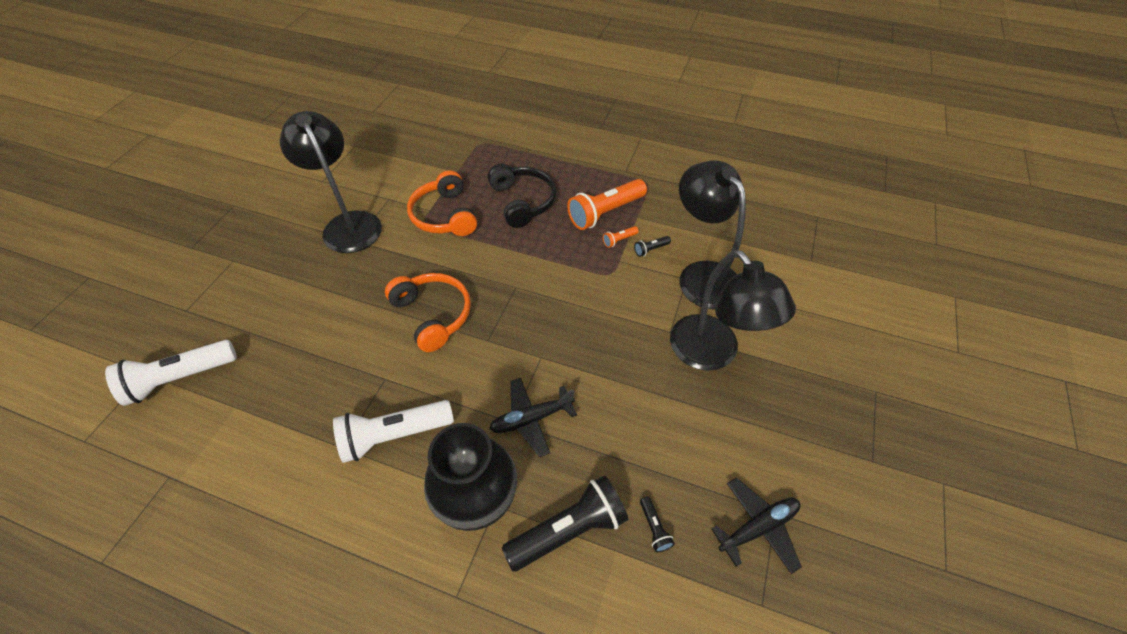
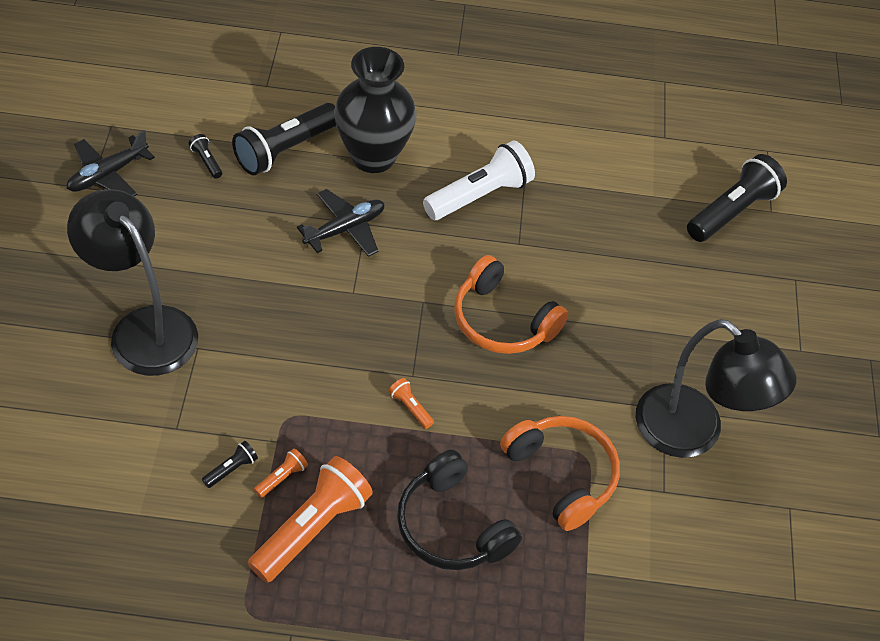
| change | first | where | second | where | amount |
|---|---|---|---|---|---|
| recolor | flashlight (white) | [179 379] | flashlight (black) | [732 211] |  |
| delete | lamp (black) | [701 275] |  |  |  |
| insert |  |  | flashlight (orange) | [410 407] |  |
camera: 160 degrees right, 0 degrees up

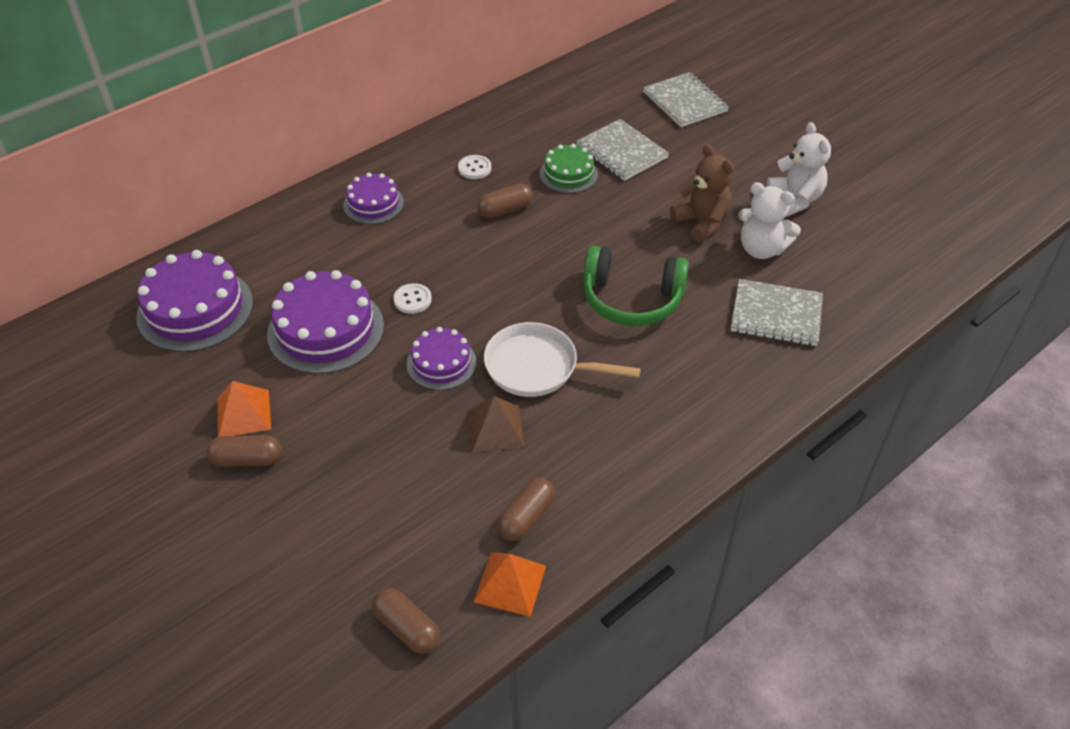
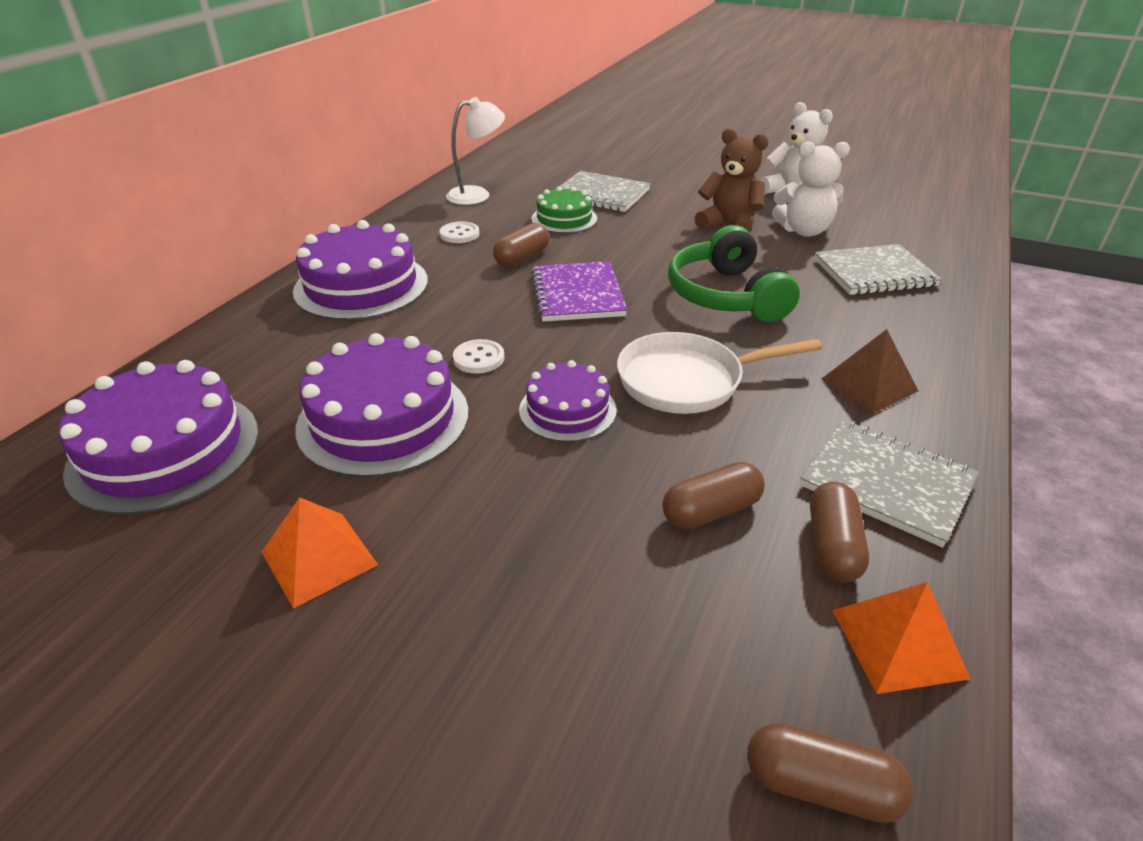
| change | first | where | second | where | amount |
|---|---|---|---|---|---|
| move | capsule (brown) | [247 459] |  | [711 511] |  |
| resize | cake (purple) | [373 204] |  | [361 285] | x1.71 |
| move | pyramid (brown) | [495 428] |  | [869 385] |  |
| rotate | headphones (green) | [631 299] |  | [726 296] | 90 degrees clockwise |
| move | notebook (grey) | [685 102] |  | [887 483] |  |
| insert |  |  | lamp (white) | [477 195] |  |
| insert |  |  | notebook (purple) | [577 294] |  |
camera: 25 degrees left, 10 degrees down

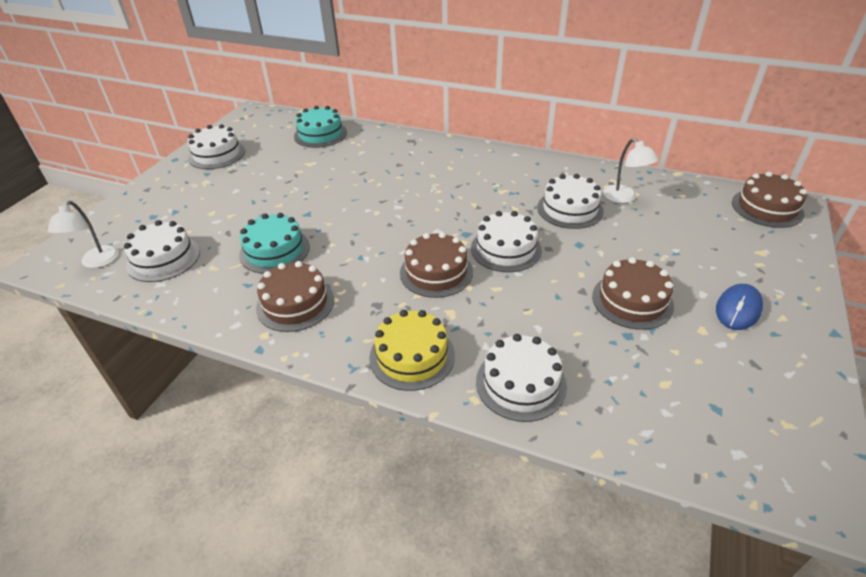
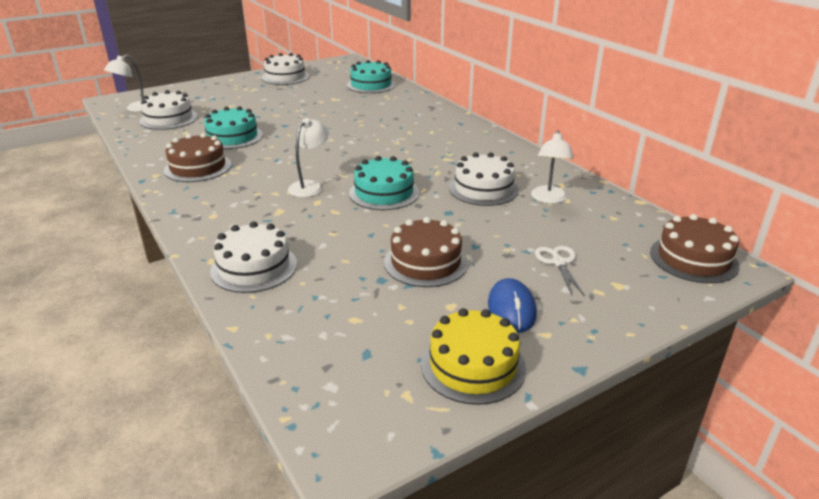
| change | first | where | second | where | amount |
|---|---|---|---|---|---|
| move | cake (yellow) | [412 356] |  | [473 365] |  |
| replace | cake (brown) | [436 272] | lamp (white) | [310 186] |  |
| recolor | cake (white) | [506 249] | cake (turquoise) | [384 193] |  |
| rotate | mouse (blue) | [738 309] |  | [511 309] | 75 degrees counterclockwise |
| insert |  |  | scissors (white) | [558 262] |  |
camera: 35 degrees right, 10 degrees down

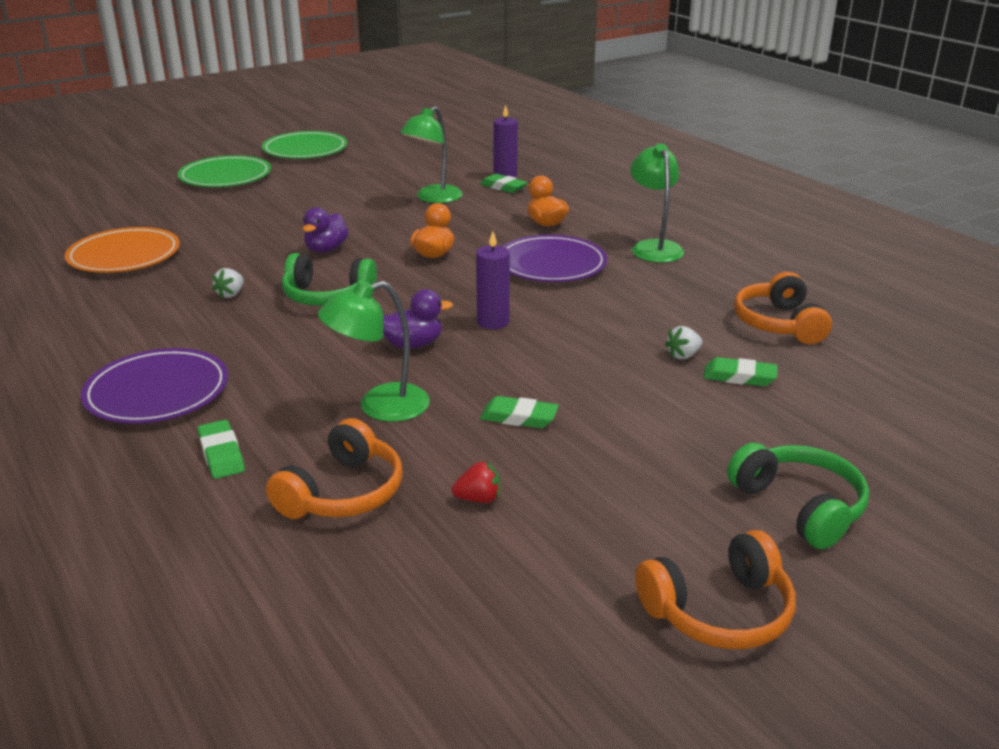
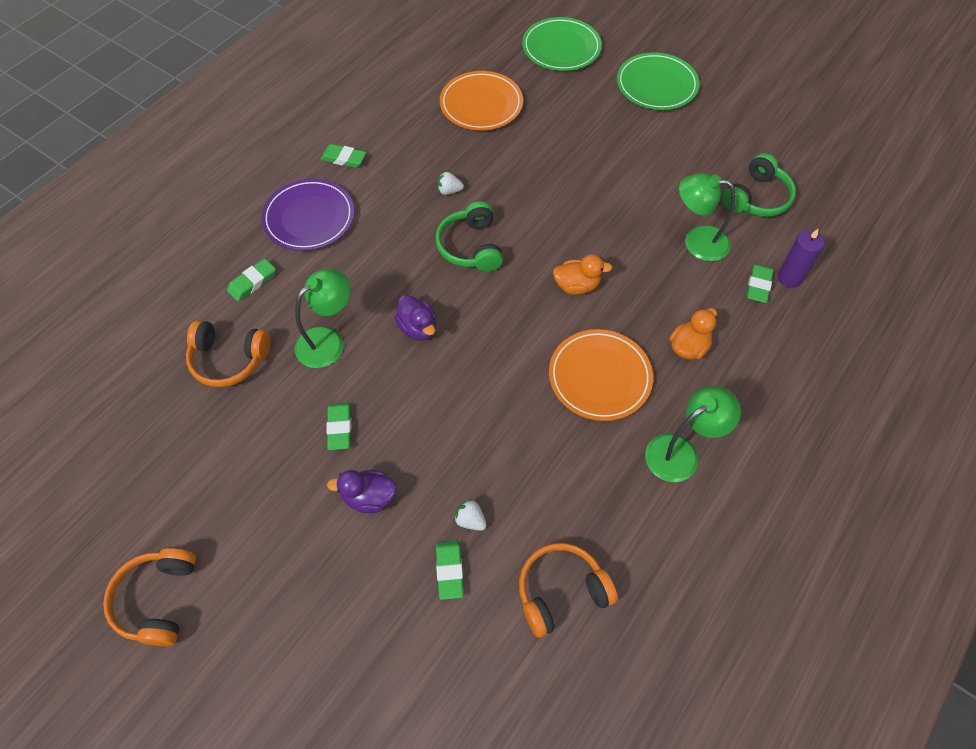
| change | first | where | second | where | amount |
|---|---|---|---|---|---|
| move | plate (green) | [305 150] |  | [561 48] |  |
| move | duck (purple) | [326 249] |  | [369 497] |  |
| rotate | lamp (green) | [380 406] |  | [328 341] | 90 degrees clockwise |
| delete | strawberry (red) | [478 499] |  |  |  |
| delete | candle (purple) | [493 322] |  |  |  |
| recolor | plate (purple) | [551 264] | plate (orange) | [599 377] |  |
| rotate | headphones (orange) | [719 611] |  | [157 599] | 45 degrees clockwise |
| move | headphones (green) | [799 506] |  | [756 198] |  |
| insert |  |  | eraser (green) | [344 158] |  |
camera: 70 degrees right, 30 degrees up

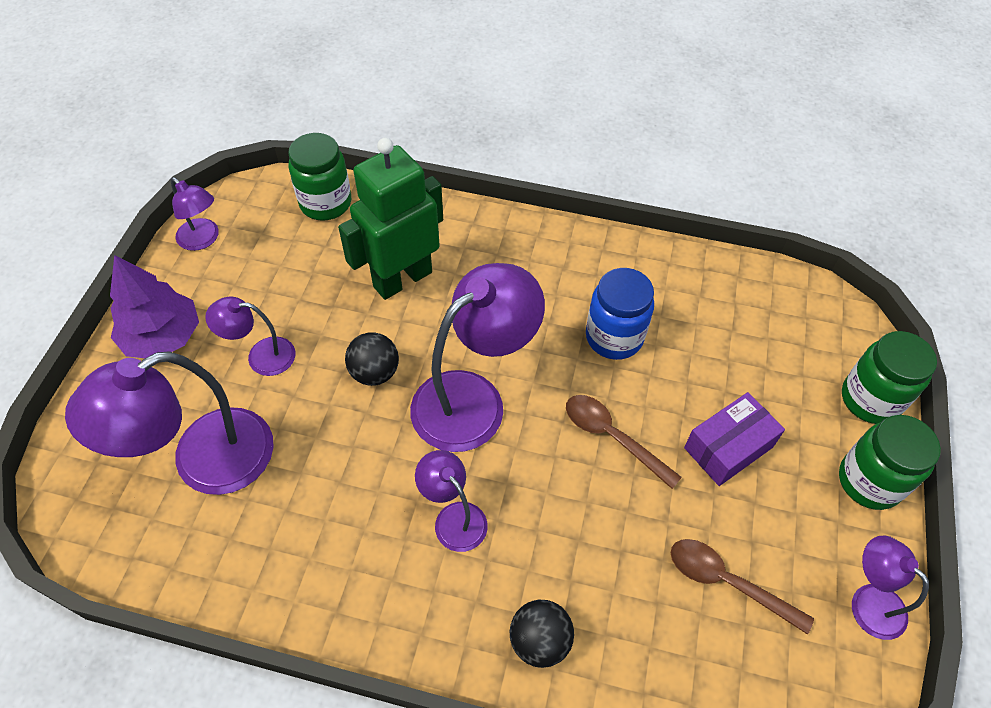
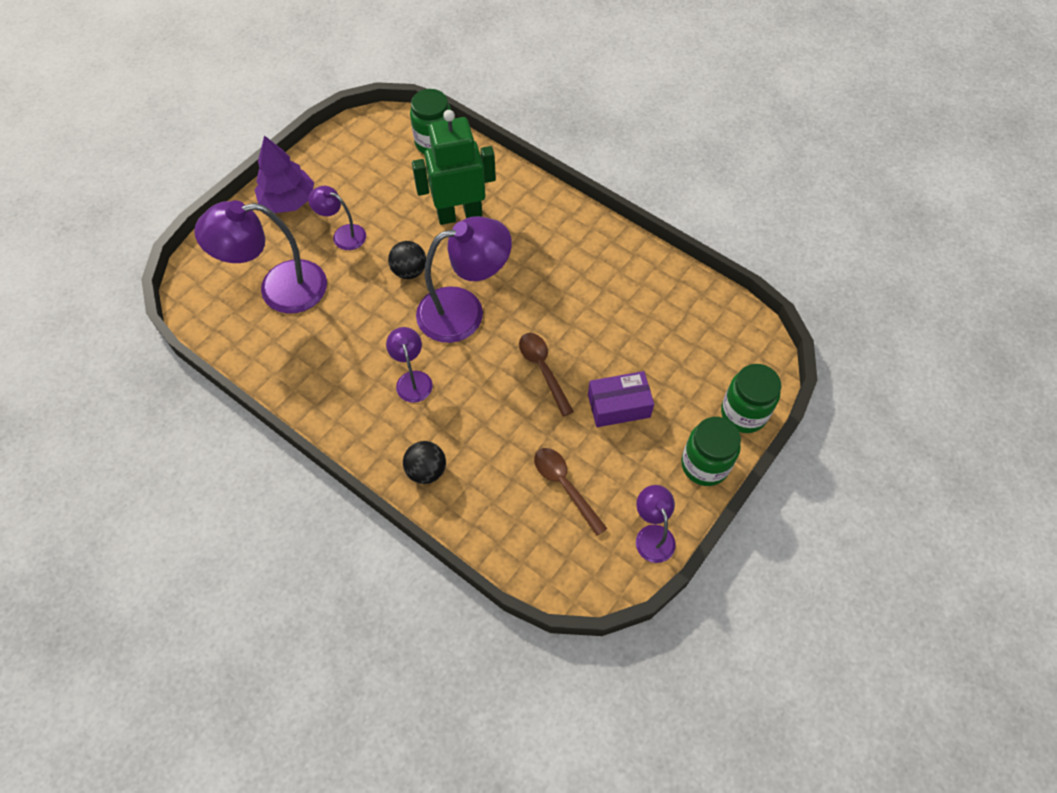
| change | first | where | second | where | amount |
|---|---|---|---|---|---|
| delete | lamp (purple) | [203 240] |  |  |  |
| delete | jar (blue) | [614 337] |  |  |  |
camera: 25 degrees right, 5 degrees up

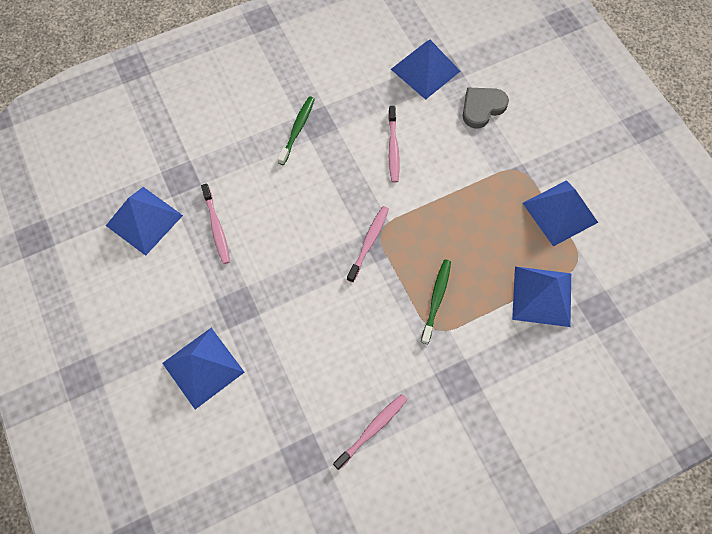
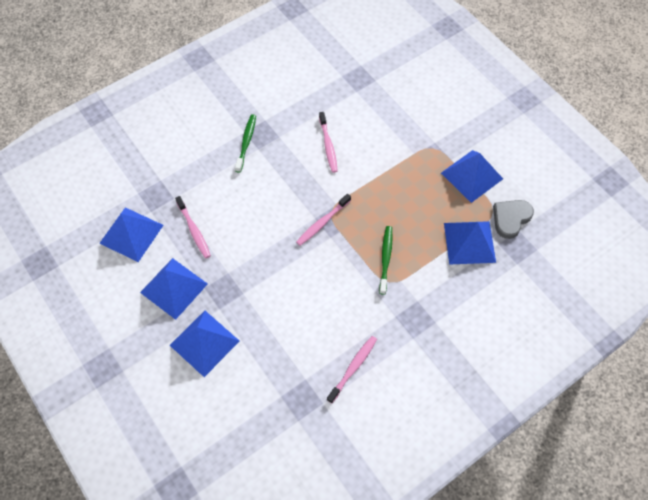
| change | first | where | second | where | amount |
|---|---|---|---|---|---|
| rotate | toothbrush (pink) | [369 242] |  | [322 223] | 150 degrees counterclockwise |
| move | pyramid (blue) | [425 70] |  | [174 288] |  |
| move | heart (grey) | [482 108] |  | [510 218] |  |
camera: 10 degrees left, 5 degrees down

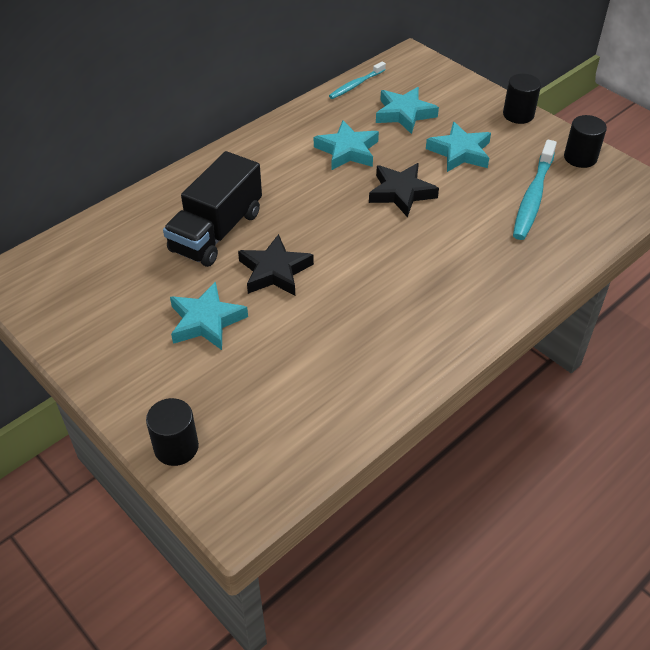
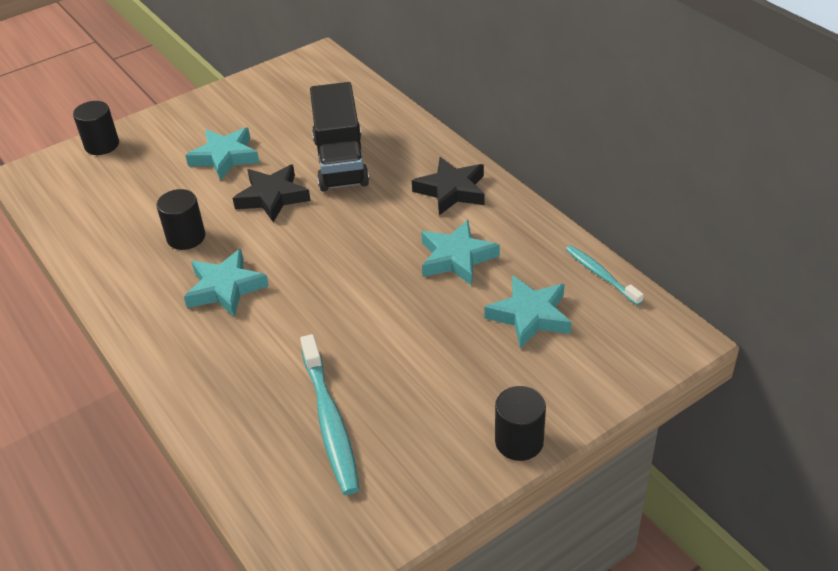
| change | first | where | second | where | amount |
|---|---|---|---|---|---|
| rotate | truck (black) | [216 231] |  | [340 161] | 135 degrees counterclockwise |
| move | star (black) | [401 193] |  | [452 190] |  |
| move | star (turquoise) | [460 152] |  | [225 288] |  |
| rotate | toothbrush (turquoise) | [533 197] |  | [330 422] | 135 degrees counterclockwise |
| move | cylinder (black) | [580 158] |  | [186 237] |  |
camera: 100 degrees right, 5 degrees down

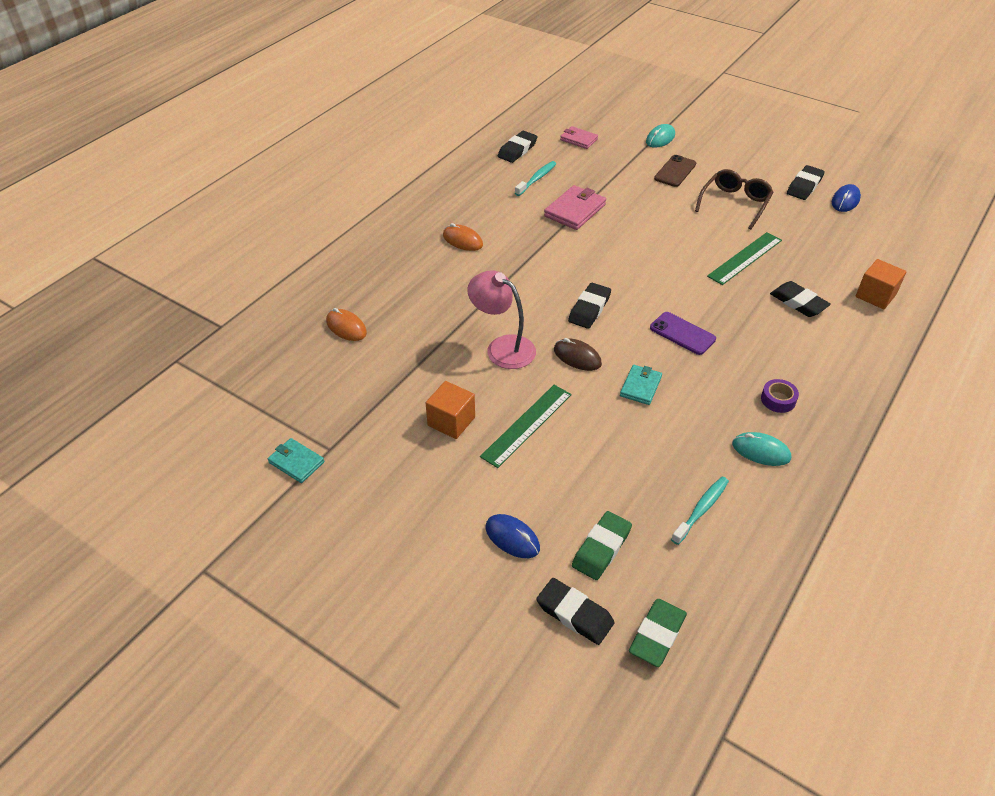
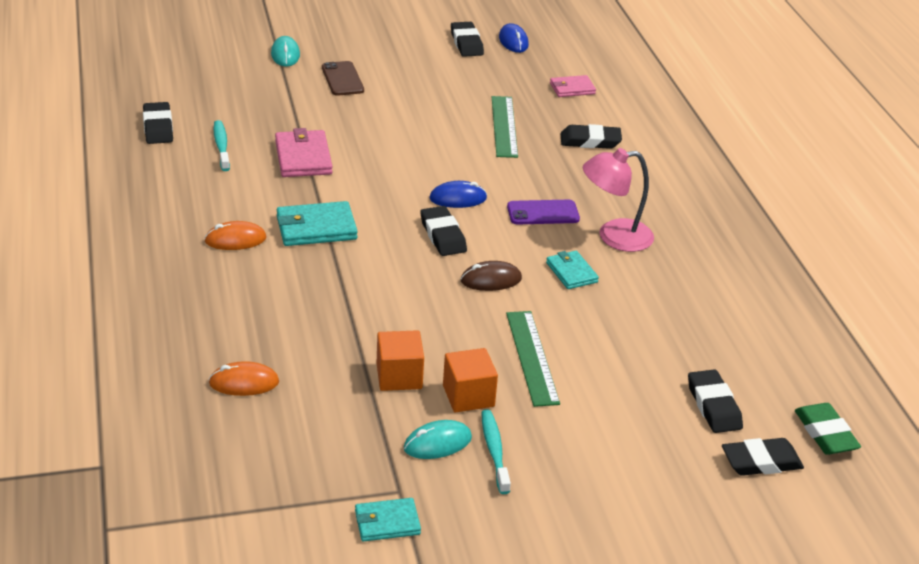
| change | first | where | second | where | amount |
|---|---|---|---|---|---|
| move | lamp (pink) | [502 347] |  | [614 236] |  |
| move | mouse (blue) | [512 538] |  | [458 198] |  |
| move | wallet (pink) | [578 139] |  | [572 89] |  |
| recolor | eraser (green) | [601 548] | eraser (black) | [713 406] |  |
| move | toothbrush (turquoise) | [701 509] |  | [494 451] |  |
| delete | glasses (brown) | [735 203] |  |  |  |
| move | mouse (turquoise) | [761 451] |  | [437 443] |  |
| delete | tape (purple) | [778 400] |  |  |  |
| move | cube (orange) | [875 296] |  | [399 376] |  |
| insert |  |  | wallet (turquoise) | [316 228] |  |
camera: 50 degrees left, 10 degrees down

